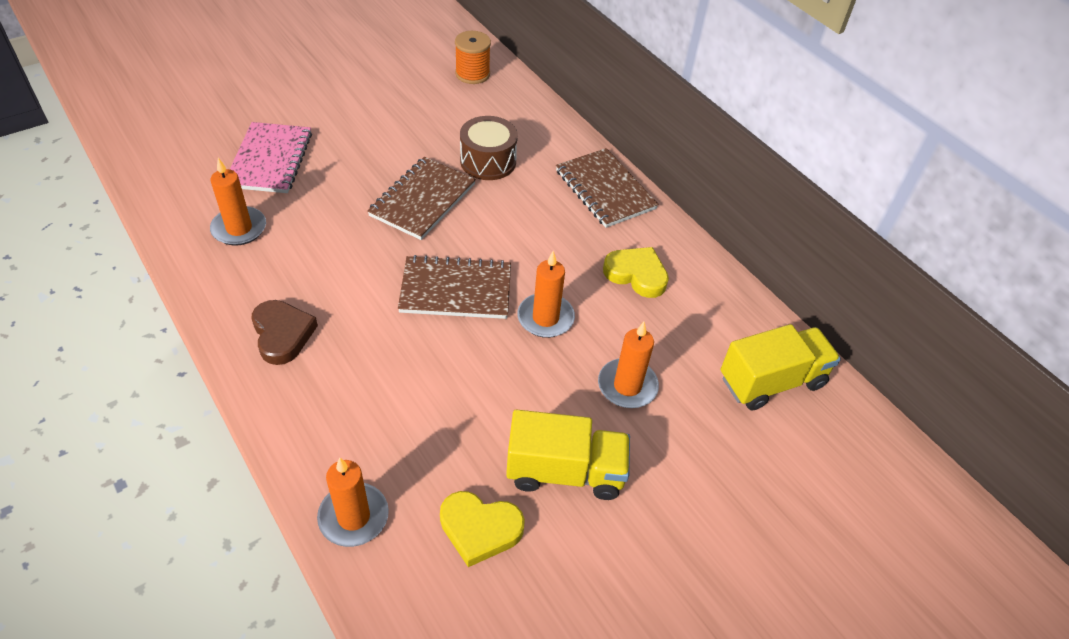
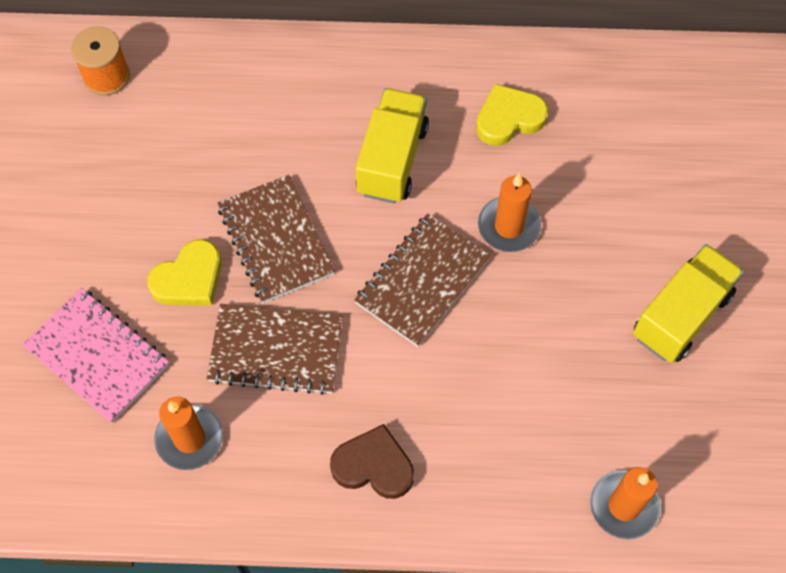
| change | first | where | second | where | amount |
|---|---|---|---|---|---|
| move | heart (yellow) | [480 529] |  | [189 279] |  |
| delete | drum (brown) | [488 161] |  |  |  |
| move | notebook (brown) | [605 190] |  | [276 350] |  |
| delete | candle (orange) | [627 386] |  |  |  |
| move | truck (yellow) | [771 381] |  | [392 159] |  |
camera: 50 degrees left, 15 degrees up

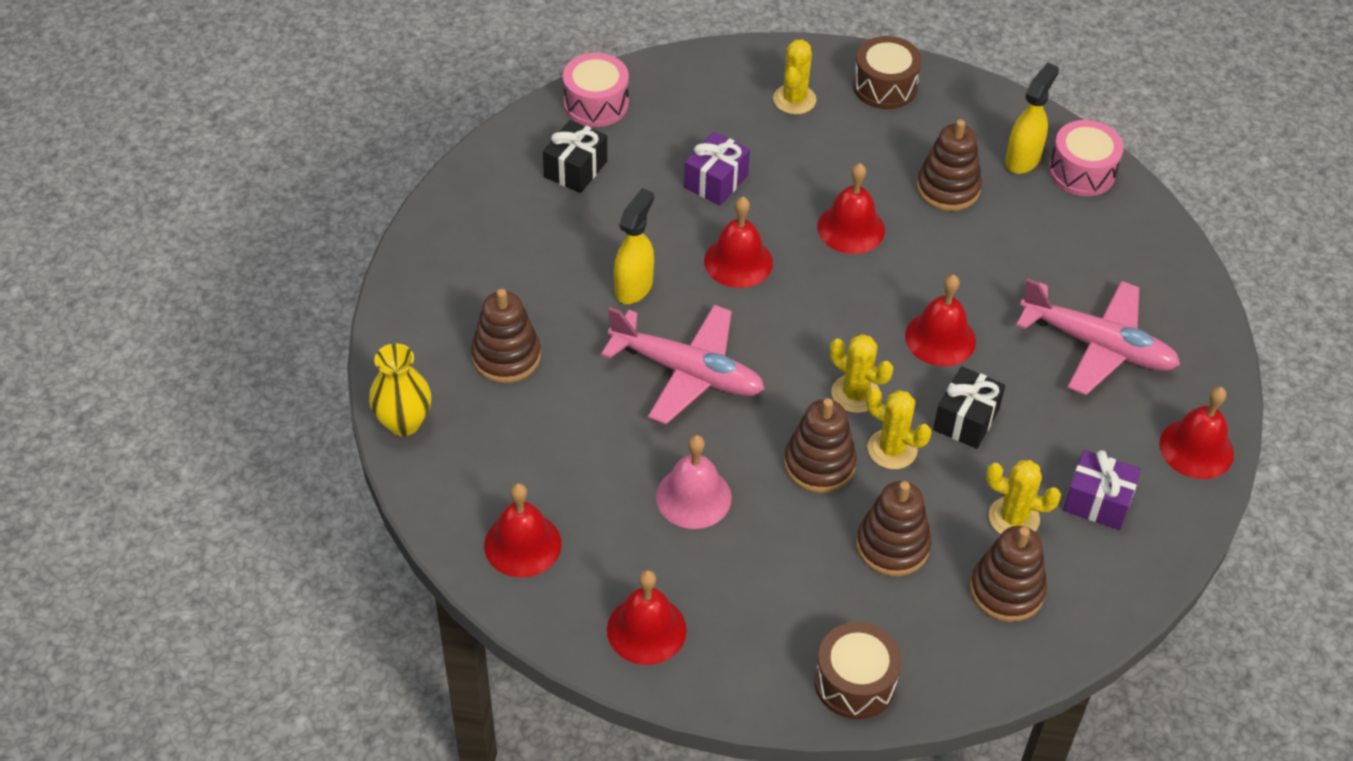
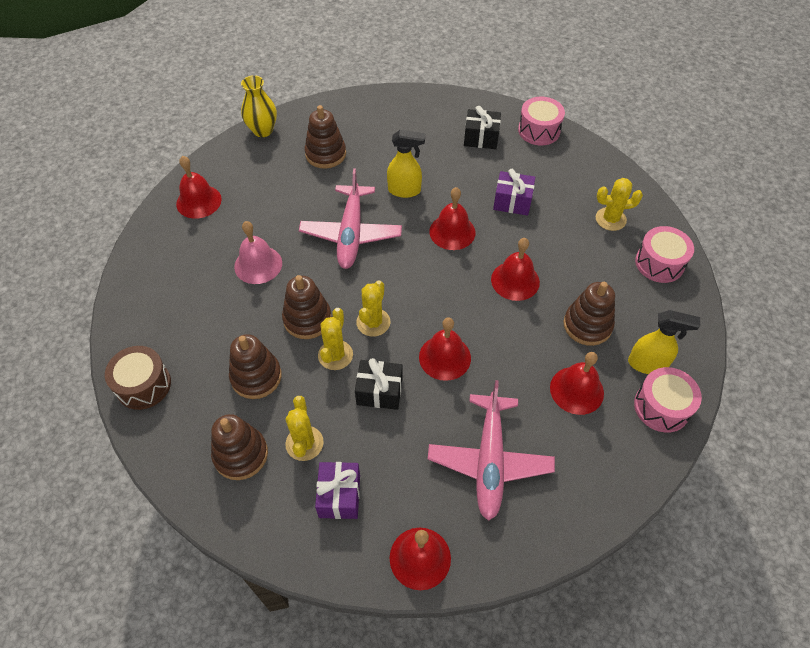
| change | first | where | second | where | amount |
|---|---|---|---|---|---|
| move | bell (red) | [646 629] |  | [576 390] |  |
| recolor | drum (brown) | [885 86] | drum (pink) | [659 263] |  |
camera: 70 degrees right, 5 degrees up

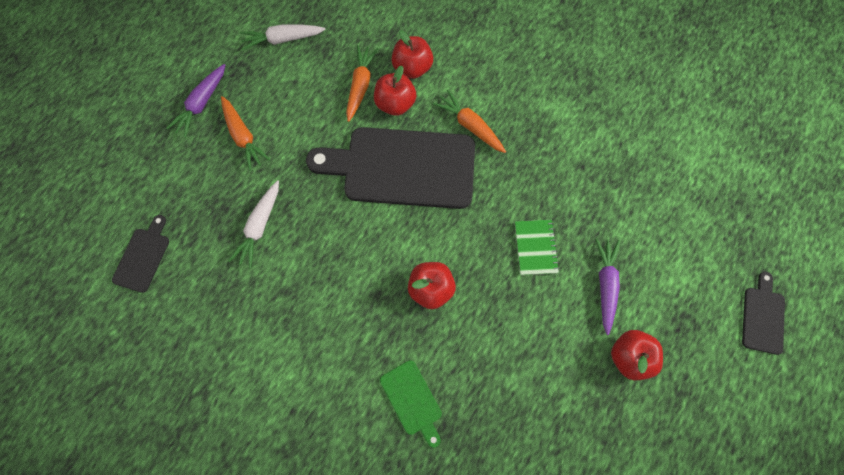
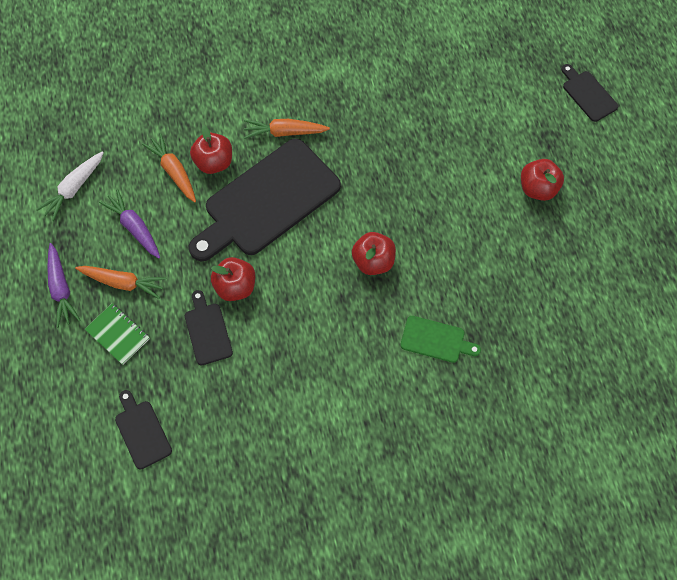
| change | first | where | second | where | amount |
|---|---|---|---|---|---|
| replace | carrot (white) | [260 226] | cutting board (black) | [207 331] |  |
| move | apple (red) | [412 68] |  | [235 287] |  |
| move | notebook (green) | [535 248] |  | [118 334] |  |
| move | carrot (purple) | [605 285] |  | [135 228] |  |
camera: 45 degrees left, 5 degrees down

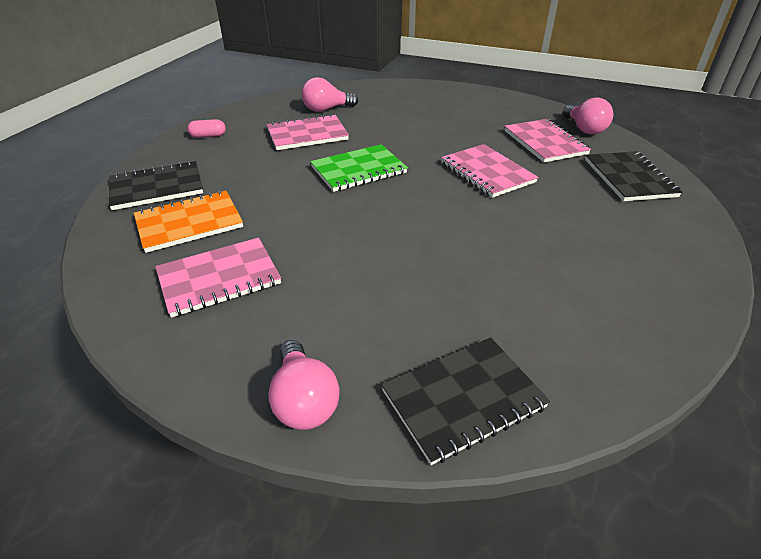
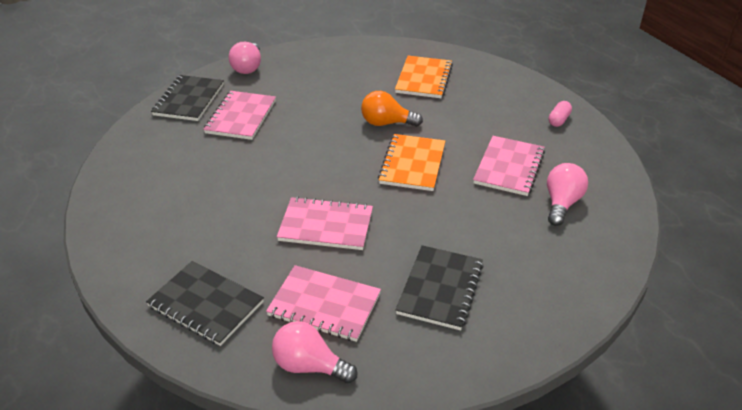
| change | first | where | second | where | amount |
|---|---|---|---|---|---|
| move | notebook (black) | [157 188] |  | [440 289] |  |
| move | notebook (pink) | [219 278] |  | [241 117] |  |
| rotate | light bulb (pink) | [304 401] |  | [248 68] | 105 degrees counterclockwise |
| recolor | notebook (green) | [358 170] | notebook (orange) | [412 164] |  |
| insert |  |  | light bulb (orange) | [386 123] |  |
camera: 130 degrees right, 0 degrees up

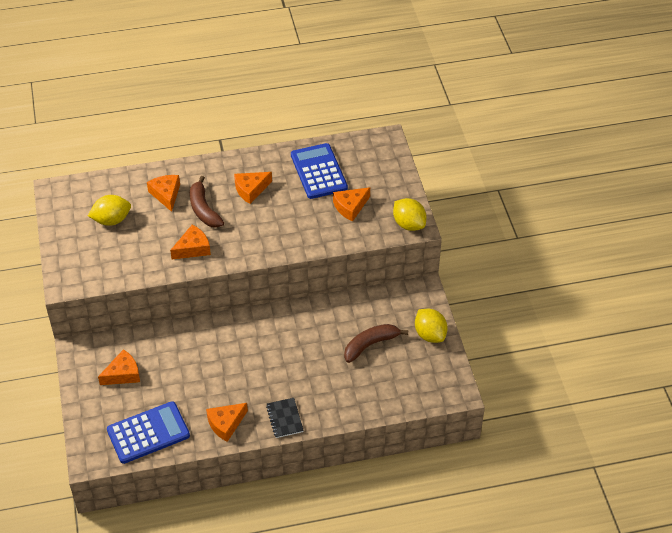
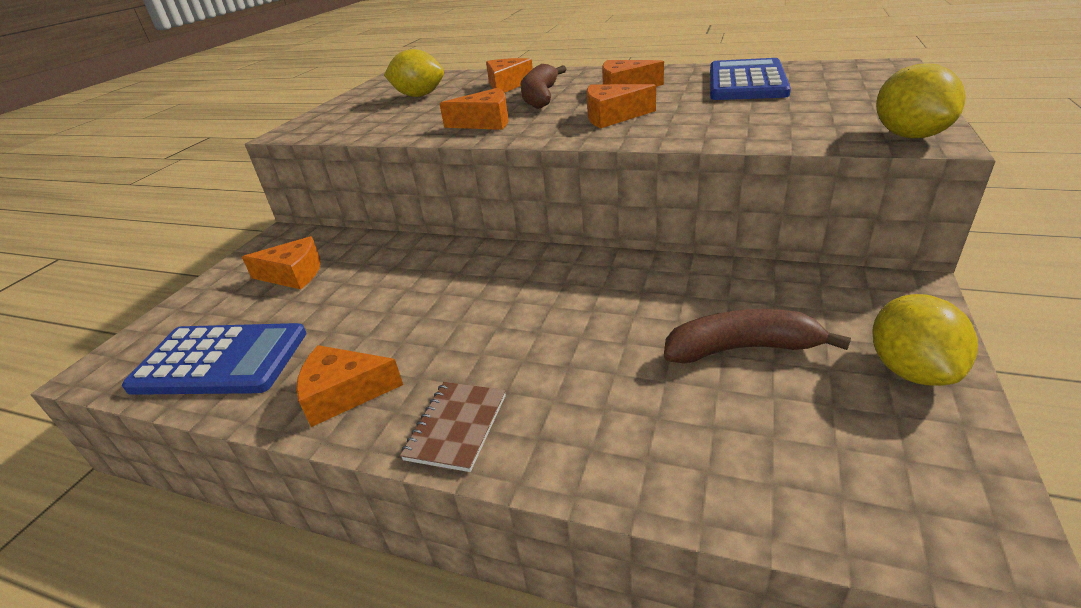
| change | first | where | second | where | amount |
|---|---|---|---|---|---|
| recolor | notebook (black) | [284 419] | notebook (brown) | [456 427] |  |
| move | cheese (orange) | [350 207] |  | [612 116] |  |
camera: 35 degrees right, 15 degrees down

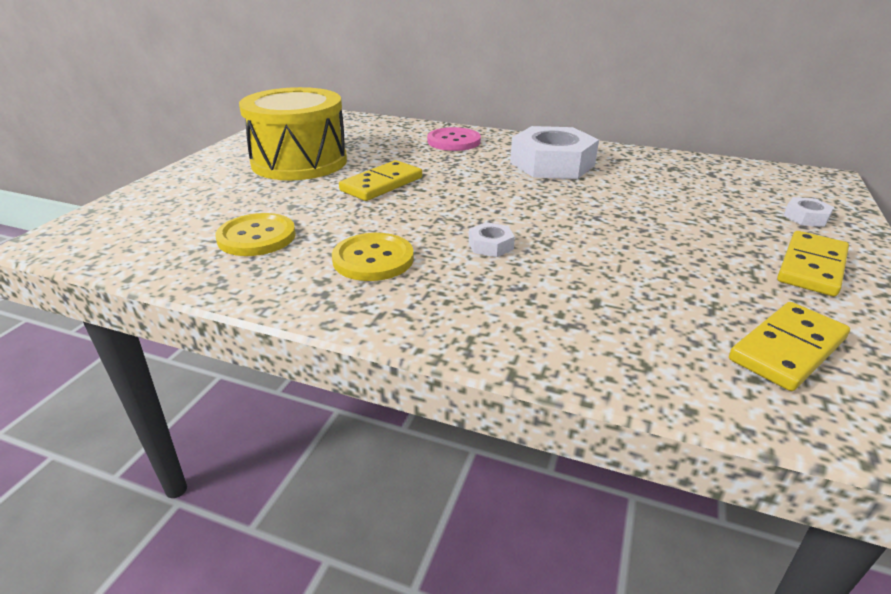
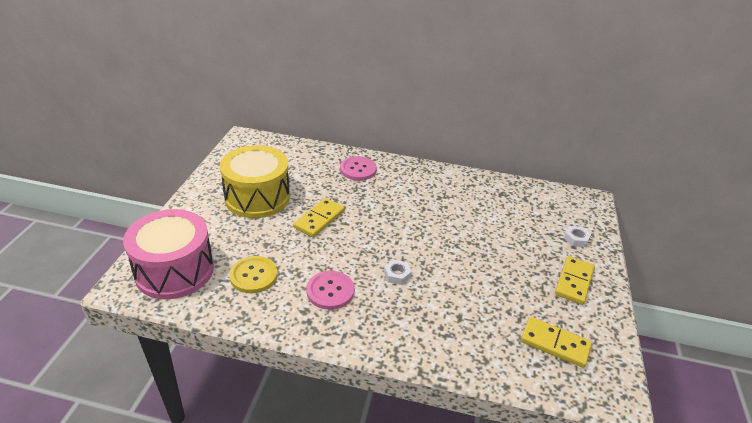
| change | first | where | second | where | amount |
|---|---|---|---|---|---|
| recolor | button (yellow) | [373 259] | button (pink) | [330 291] |  |
| delete | nut (white) | [552 164] |  |  |  |
| rotate | domino (yellow) | [788 349] |  | [554 344] | 75 degrees clockwise |
| insert |  |  | drum (pink) | [174 271] |  |
camera: 10 degrees left, 5 degrees up

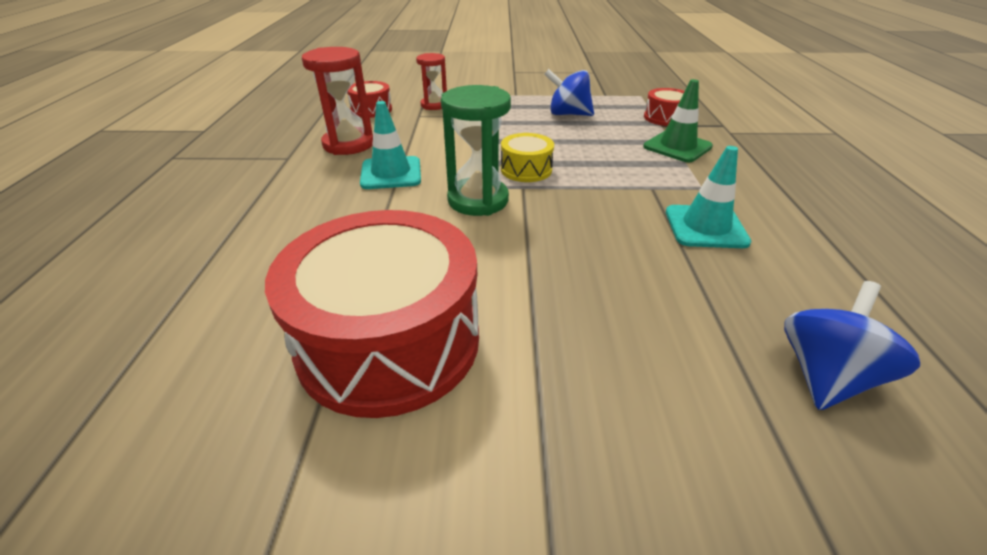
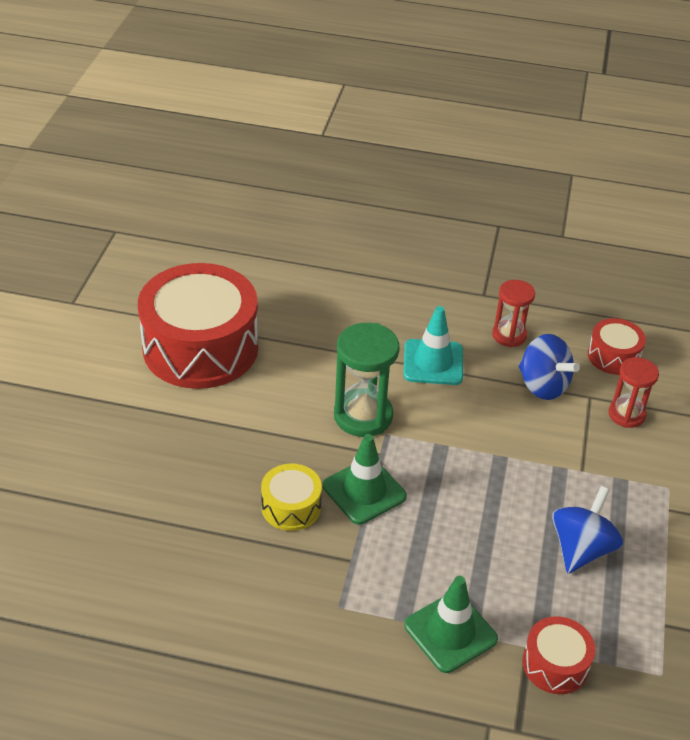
| change | first | where | second | where | amount |
|---|---|---|---|---|---|
| resize | hourglass (red) | [348 144] |  | [509 335] | x0.63 |
| move | drum (yellow) | [526 169] |  | [291 507] |  |
| delete | traffic cone (turquoise) | [705 227] |  |  |  |
| move | spinning top (blue) | [825 375] |  | [543 386] |  |
| insert |  |  | traffic cone (green) | [364 491] |  |
camera: 100 degrees right, 5 degrees up

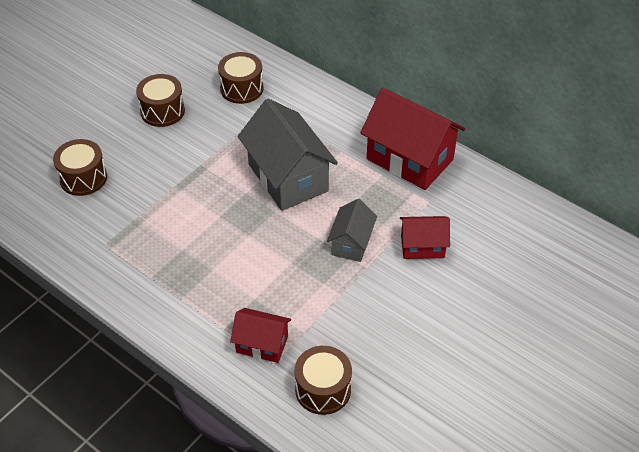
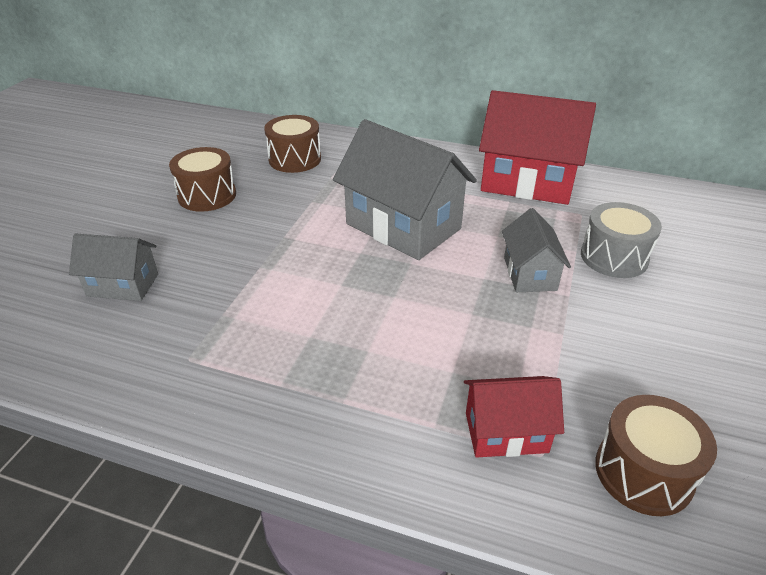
| change | first | where | second | where | amount |
|---|---|---|---|---|---|
| replace | drum (brown) | [83 178] | house (grey) | [123 285] |  |
| replace | house (red) | [422 246] | drum (grey) | [614 257] |  |
camera: 20 degrees left, 10 degrees down

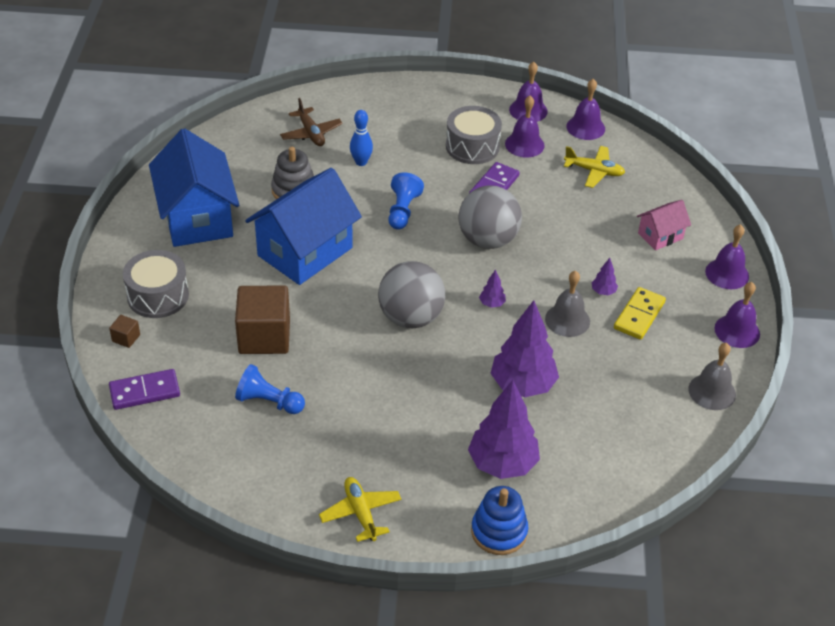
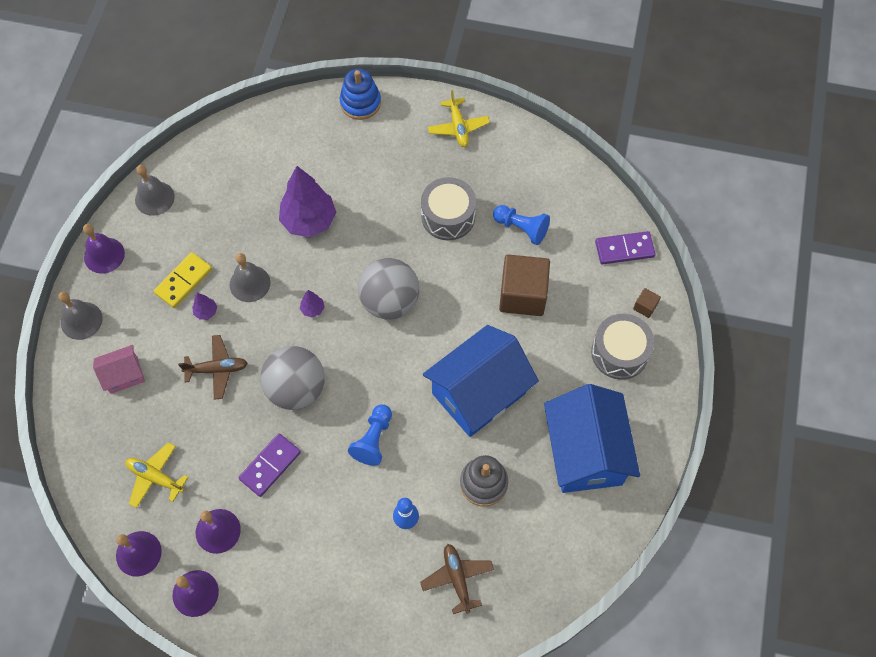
| change | first | where | second | where | amount |
|---|---|---|---|---|---|
| move | drum (grey) | [472 146] |  | [448 216] |  |
| delete | tree (purple) | [502 464] |  |  |  |
| recolor | bell (purple) | [727 273] | bell (grey) | [81 320] |  |
| insert |  |  | plane (brown) | [217 369] |  |
camera: 170 degrees left, 20 degrees up

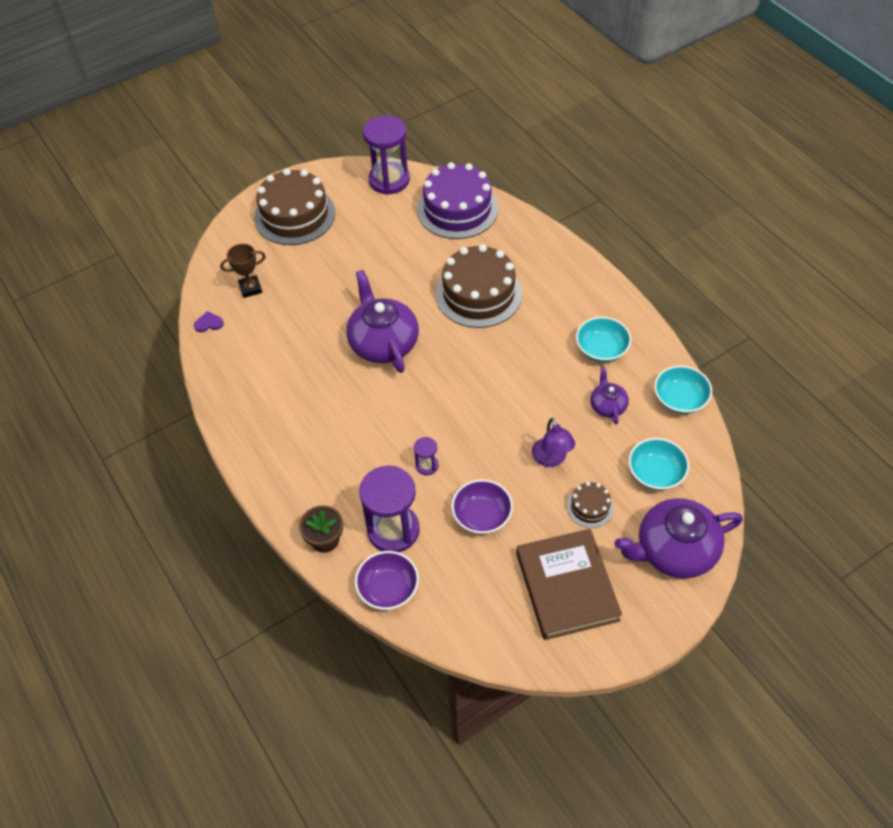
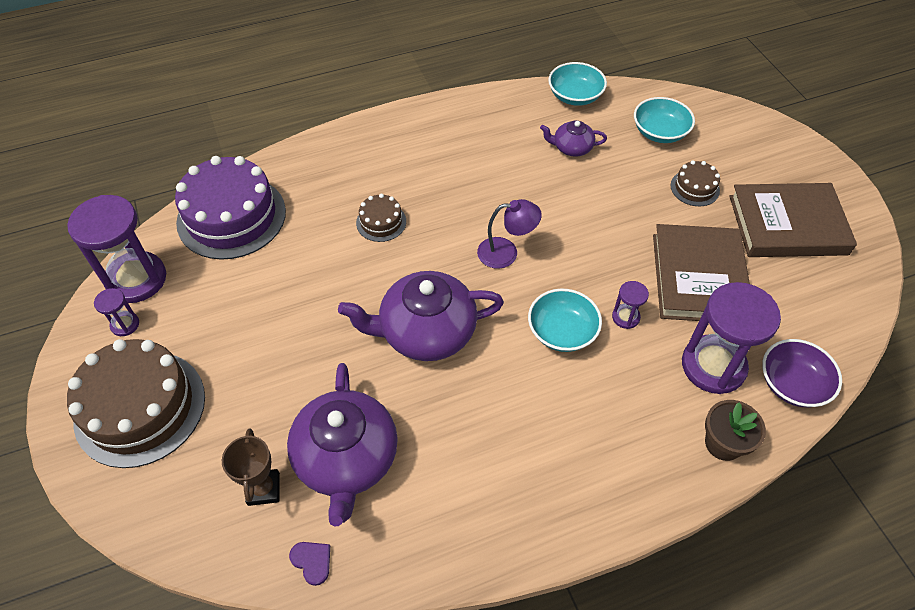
| change | first | where | second | where | amount |
|---|---|---|---|---|---|
| rotate | heart (purple) | [208 323] |  | [312 561] | 135 degrees clockwise |
| resize | cake (brown) | [478 294] |  | [381 222] | x0.46 |
| replace | bowl (purple) | [482 515] | book (brown) | [699 278] |  |
| move | lamp (purple) | [551 459] |  | [506 252] |  |
| move | bowl (turquoise) | [601 349] |  | [562 331] |  |
| move | teapot (purple) | [674 550] |  | [346 459] |  |
| insert |  |  | hourglass (purple) | [125 324] |  |
camera: 80 degrees left, 0 degrees up

